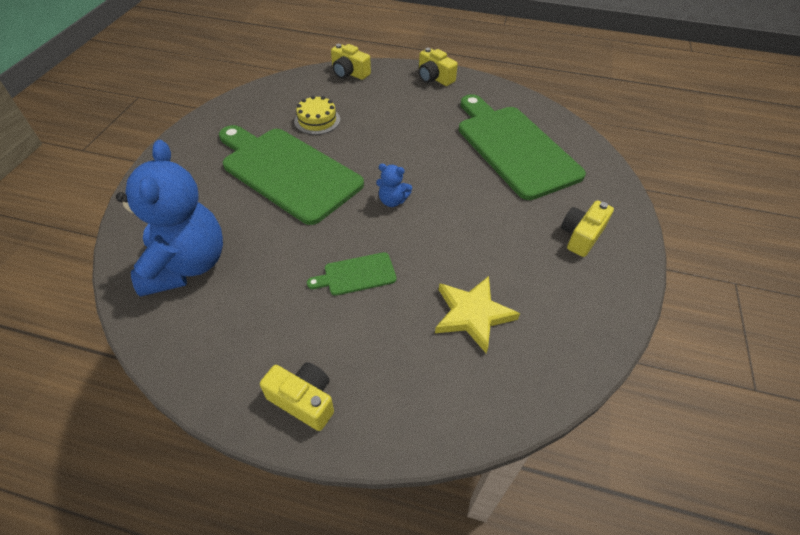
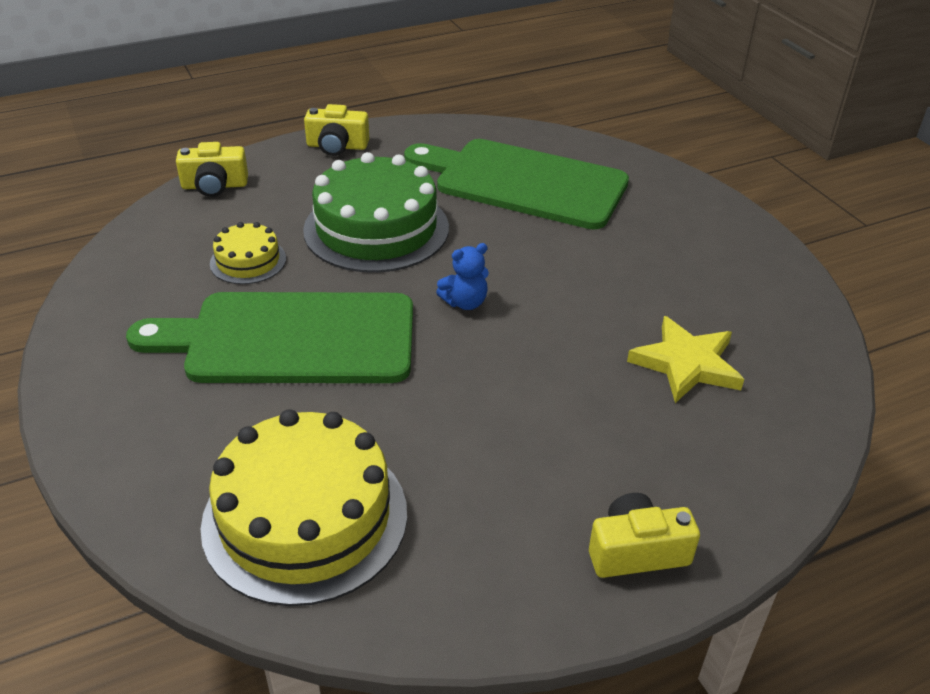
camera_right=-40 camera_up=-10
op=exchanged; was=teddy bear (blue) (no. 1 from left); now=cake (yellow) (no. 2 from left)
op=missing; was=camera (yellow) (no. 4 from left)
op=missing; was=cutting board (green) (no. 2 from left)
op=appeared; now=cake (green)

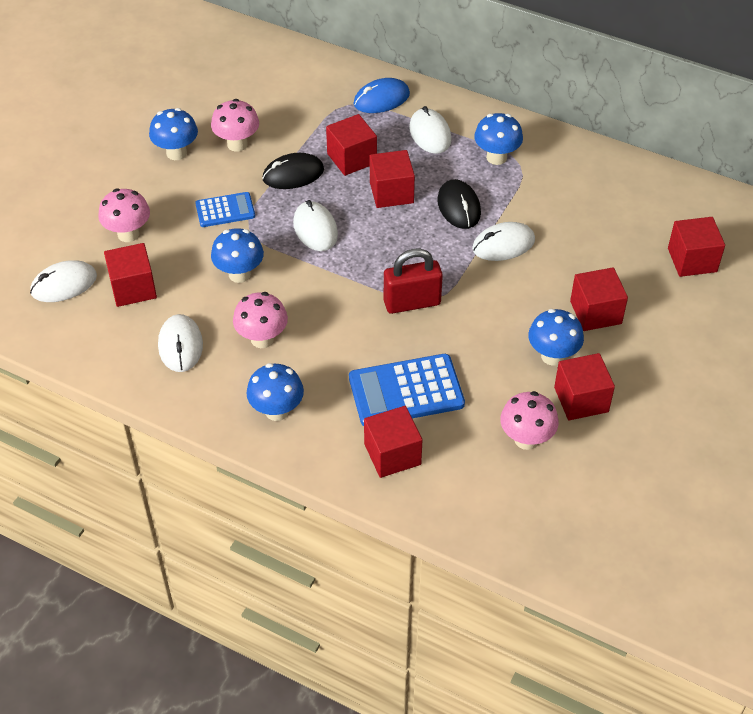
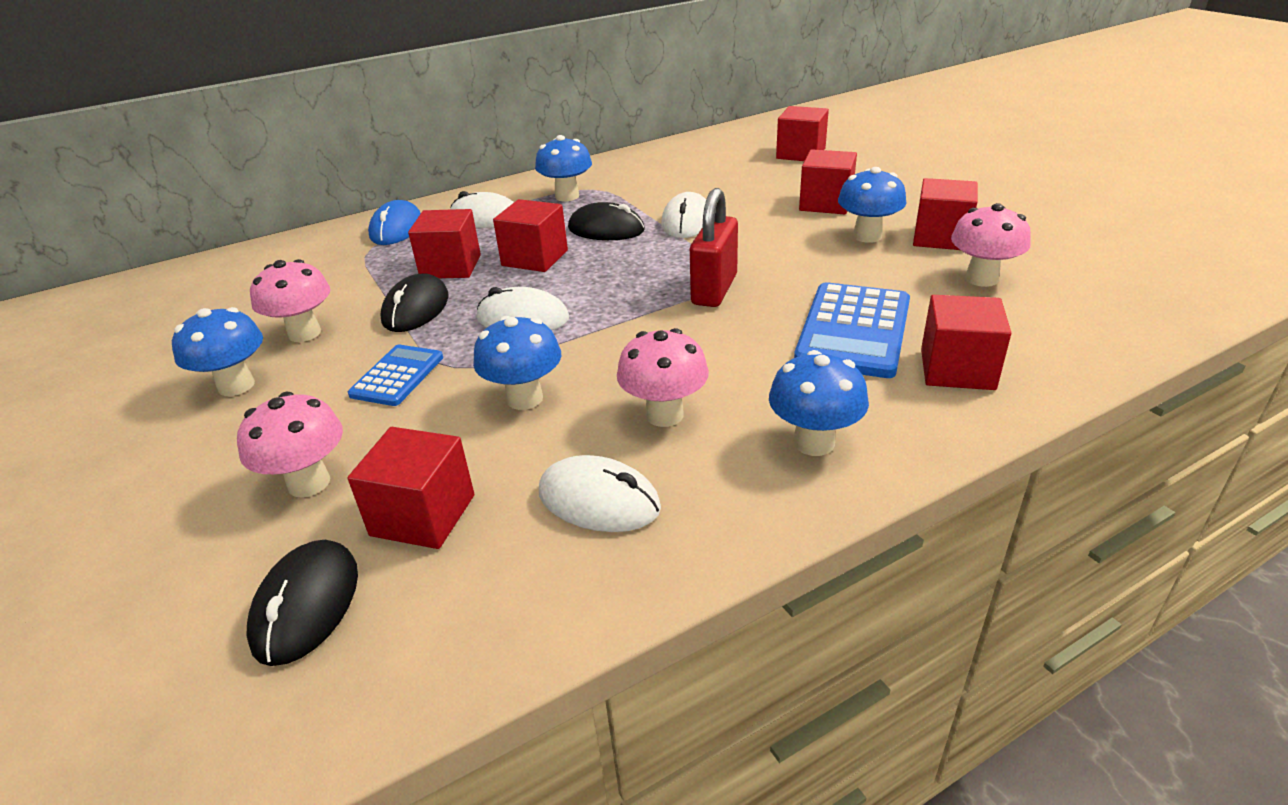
camera_right=-55 camera_up=-15
op=colour; was=mouse (white) (no. 1 from left); now=mouse (black) (no. 1 from left)

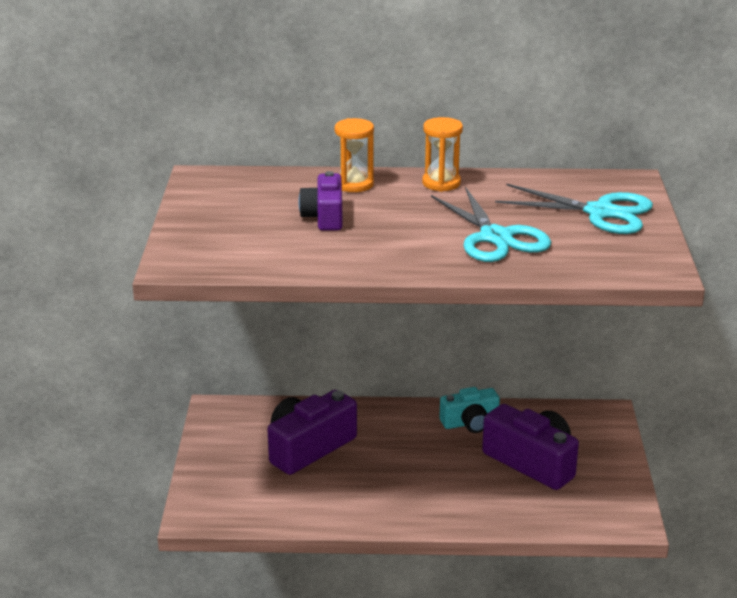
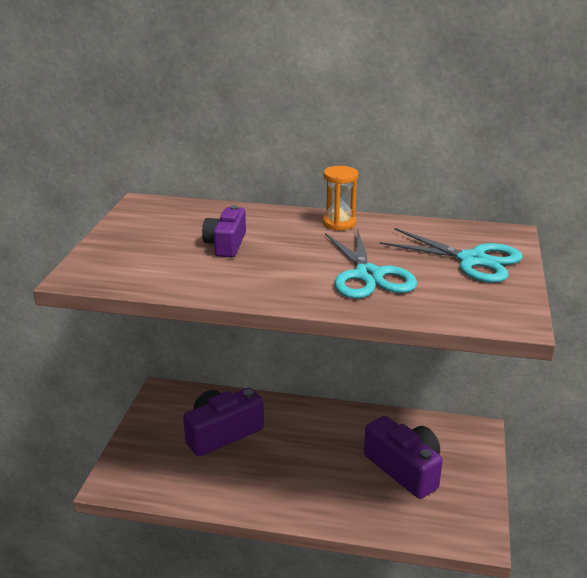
camera_right=10 camera_up=0
op=missing; was=hourglass (orange) (no. 1 from left)
op=missing; was=camera (turquoise)

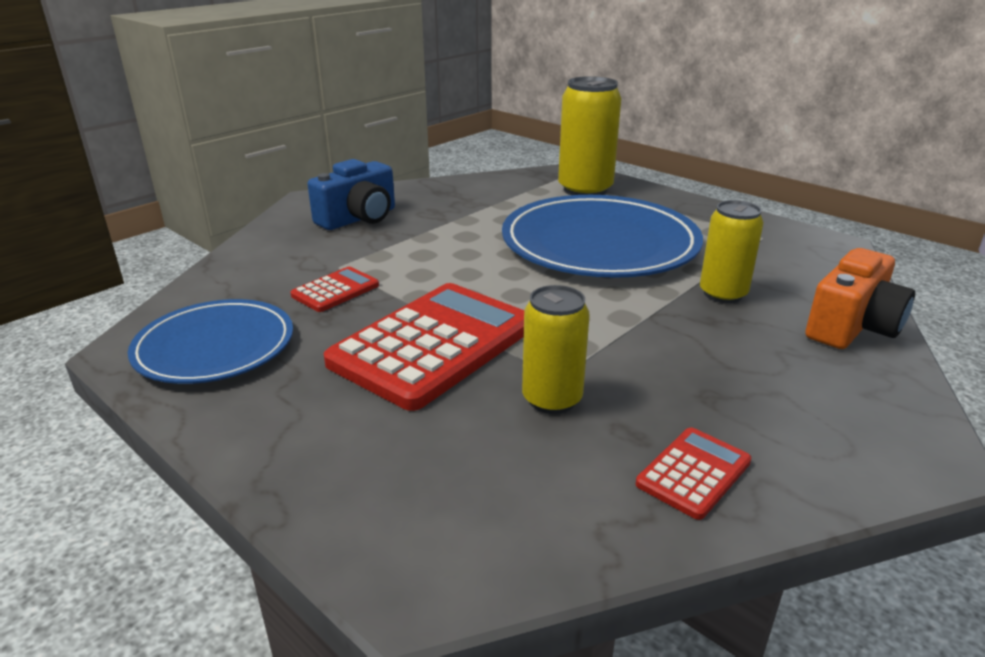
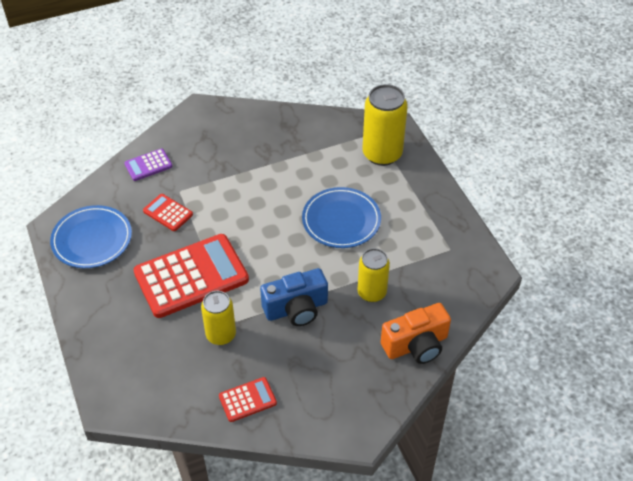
camera_right=25 camera_up=20
op=relocated; was=camera (blue)
op=size; was=plate (blue) (no. 2 from left); ratio=0.61
op=spun; was=calculator (red) (no. 1 from left); clockwise=-120
op=appeared; now=calculator (purple)

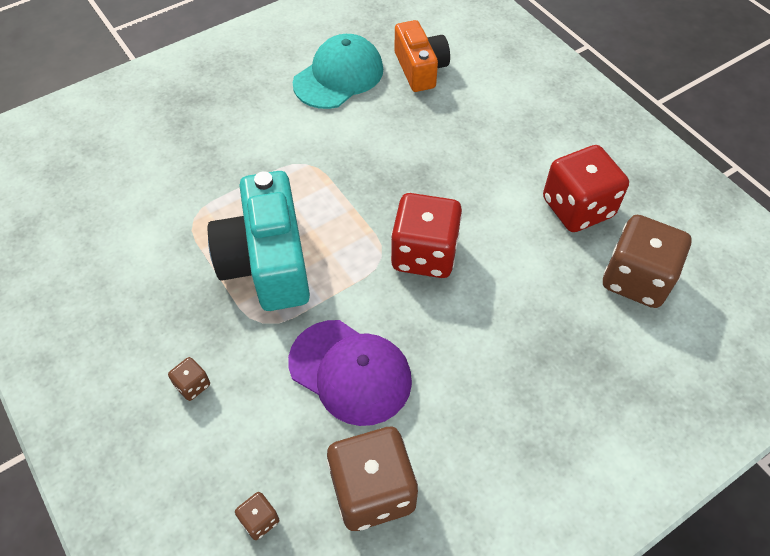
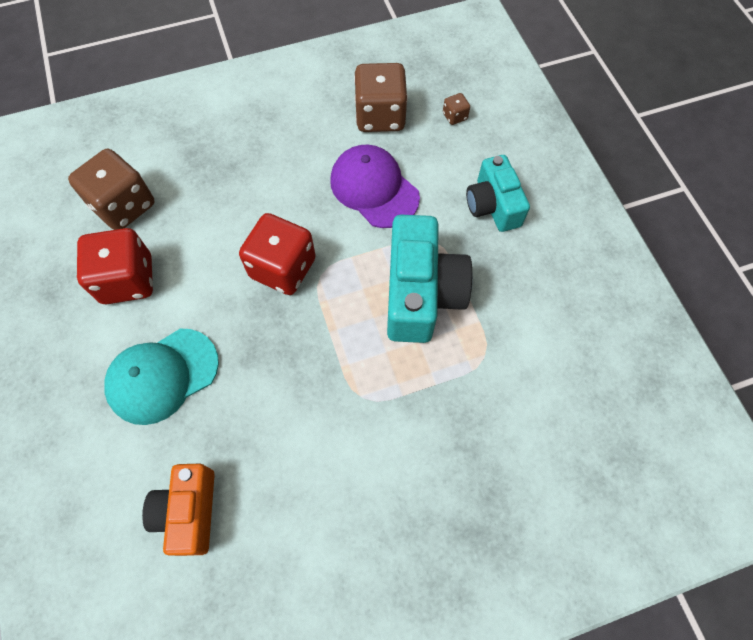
camera_right=-165 camera_up=10
op=relocated; was=cap (turquoise)
op=exchanged; was=dice (brown) (no. 1 from left); now=camera (turquoise) (no. 2 from left)

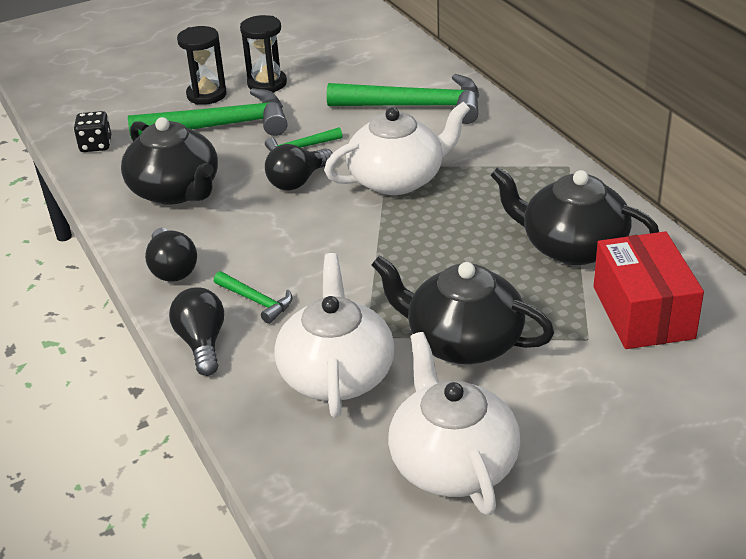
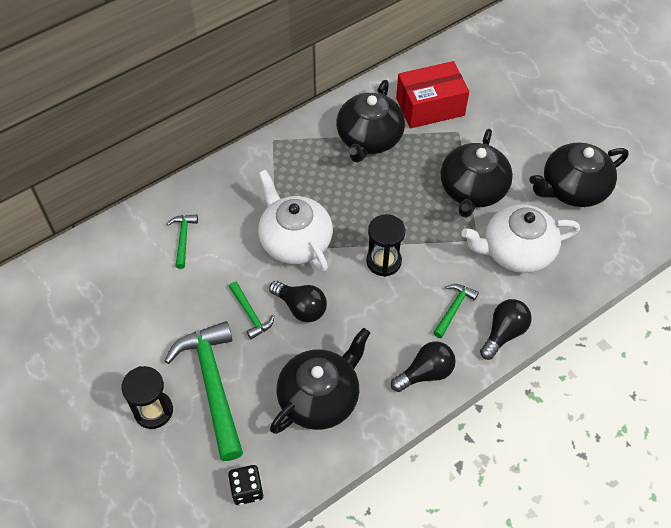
camera_right=-100 camera_up=20
op=relocated; was=hourglass (black) (no. 2 from left)
op=size; was=hammer (green) (no. 4 from left in the first image); ratio=0.48
op=spun; was=light bulb (black) (no. 2 from left in the first image); clockwise=150
op=colour; was=teapot (white) (no. 3 from left); now=teapot (black) (no. 4 from left)

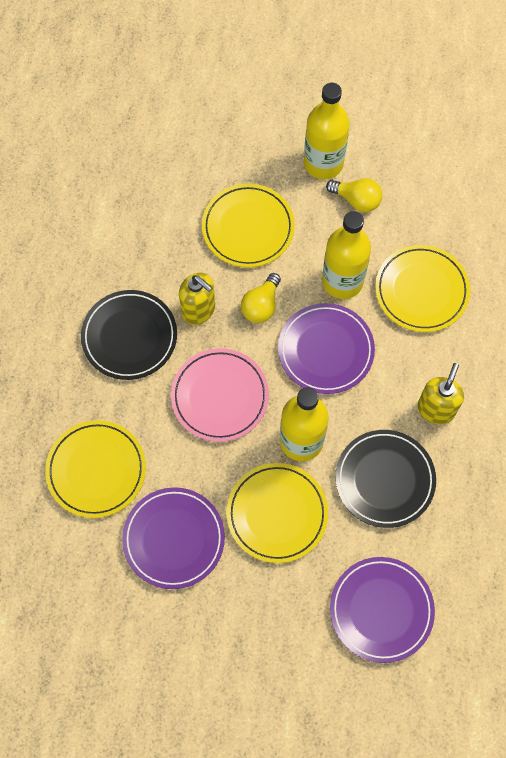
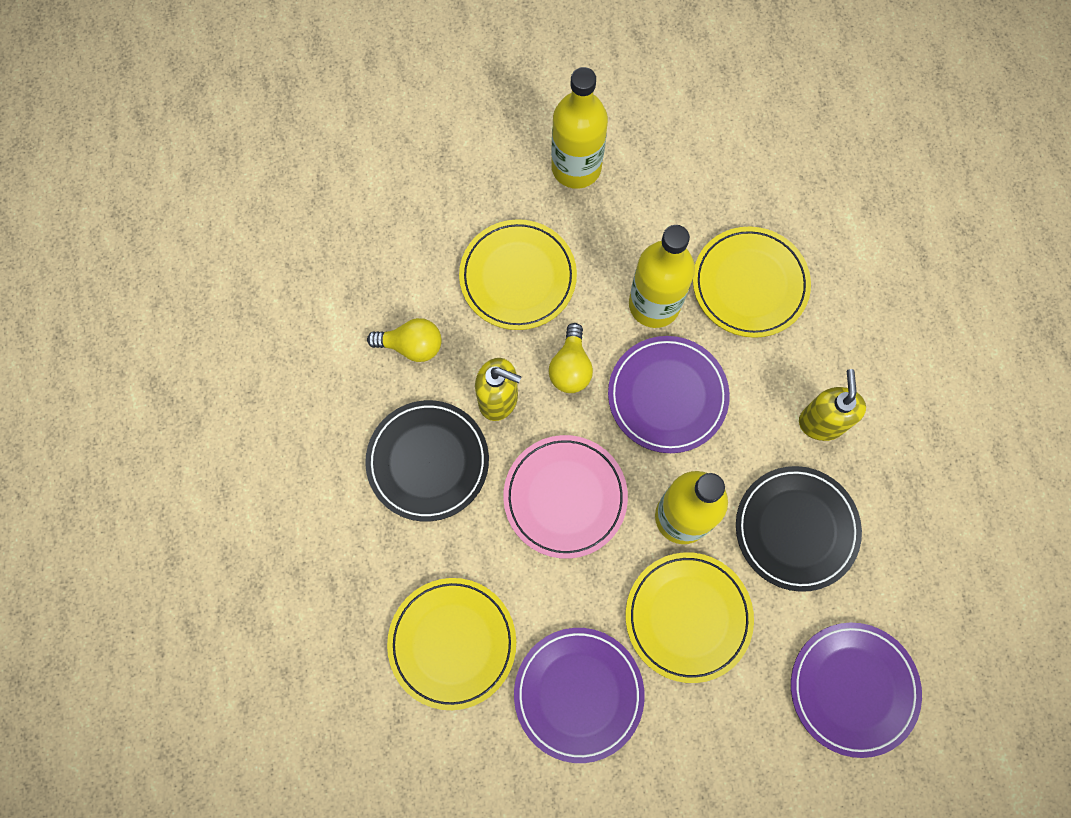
camera_right=-20 camera_up=5
op=relocated; was=light bulb (yellow) (no. 2 from left in the first image); now=light bulb (yellow) (no. 1 from left)

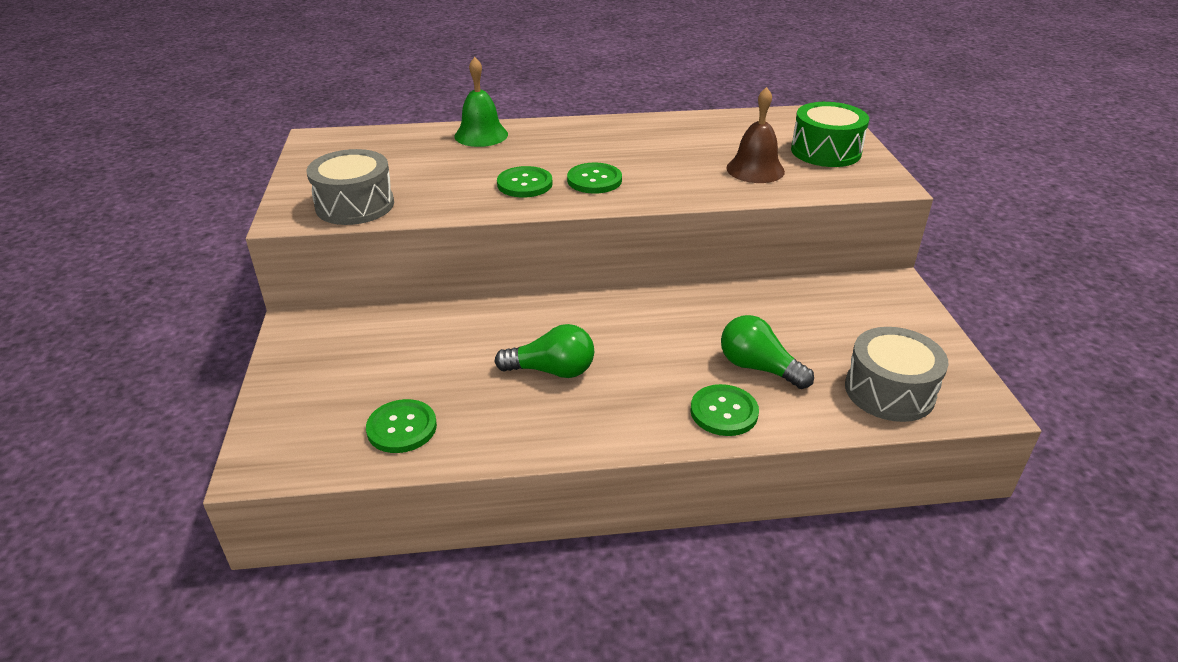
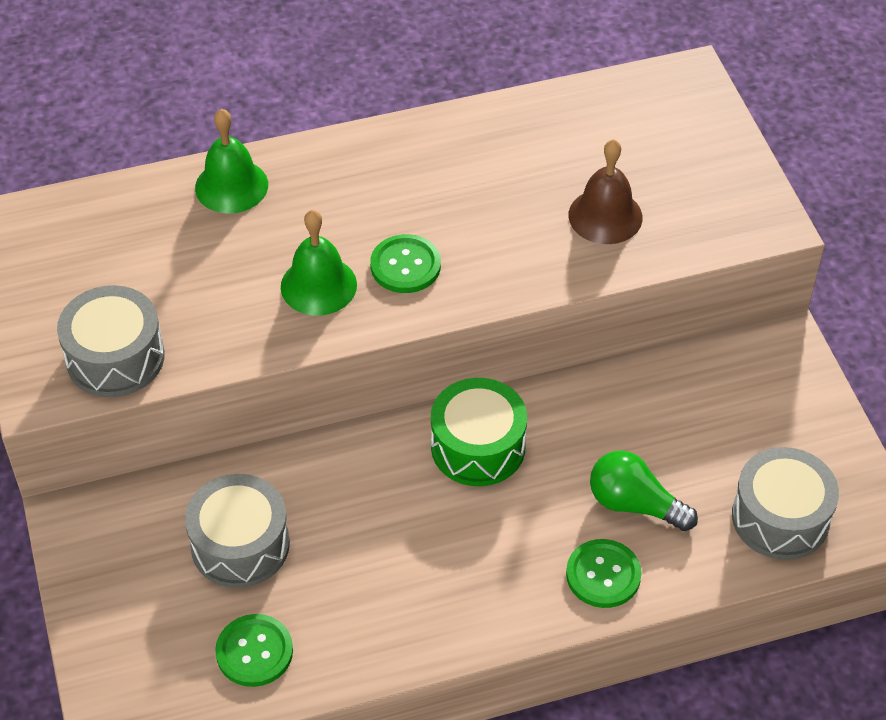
camera_right=-10 camera_up=15
op=relocated; was=drum (green)
op=exchanged; was=button (green) (no. 2 from left); now=bell (green) (no. 2 from left)
op=missing; was=light bulb (green) (no. 1 from left)
op=appeared; now=drum (grey) (no. 2 from left)

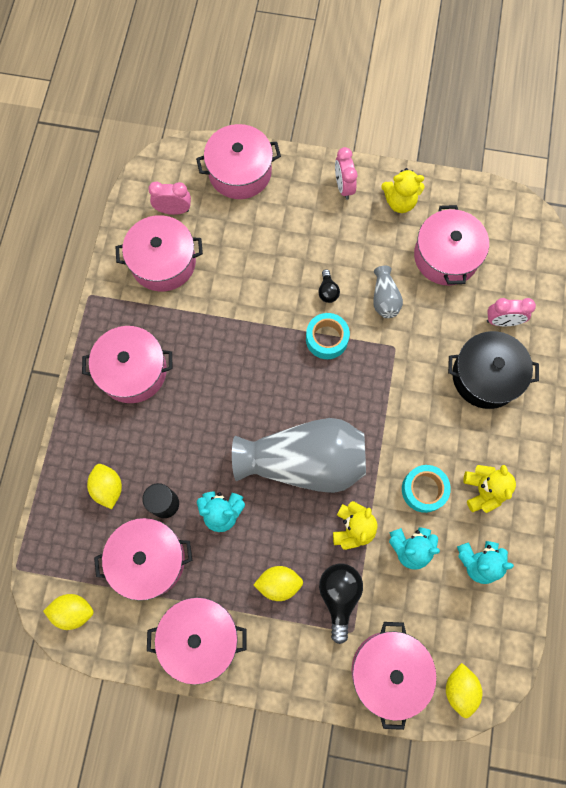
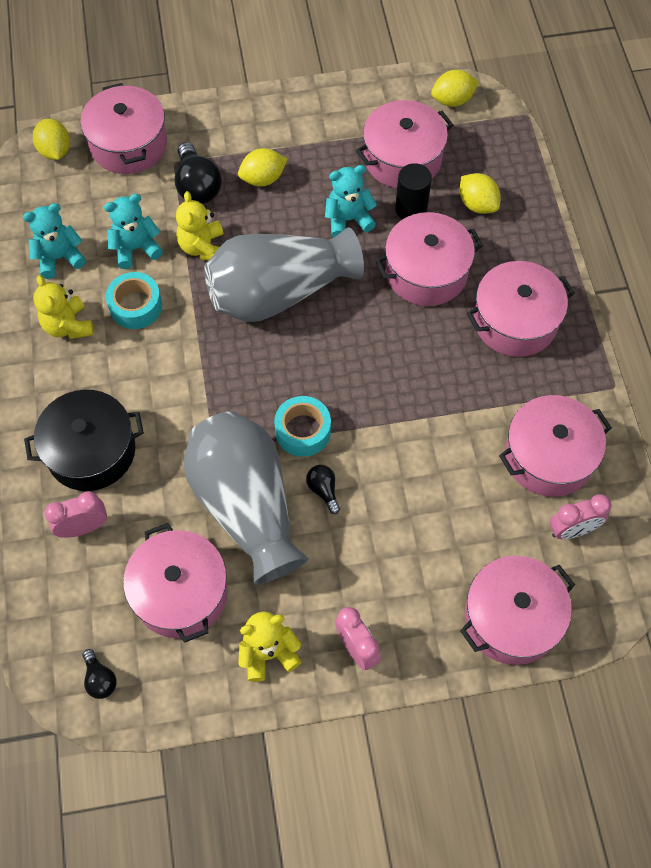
camera_right=160 camera_up=-10
op=size; was=vase (grey) (no. 2 from left in the first image); ratio=2.34
op=relocated; was=pot (pink) (no. 4 from left)
op=appeared; now=light bulb (black) (no. 1 from left)

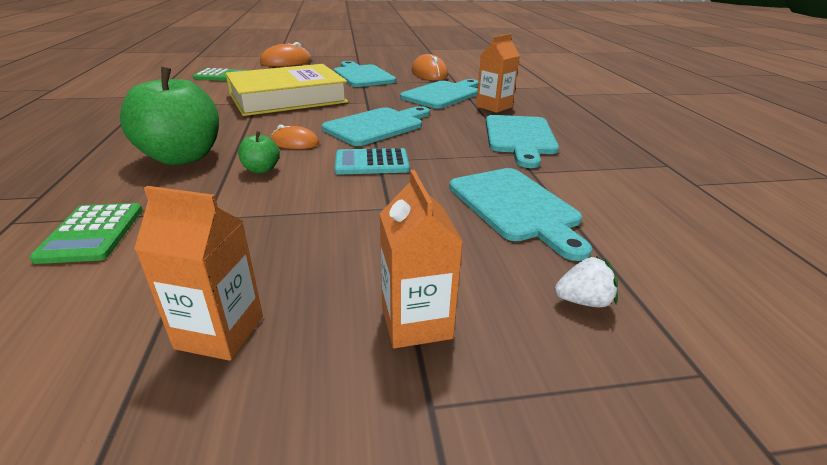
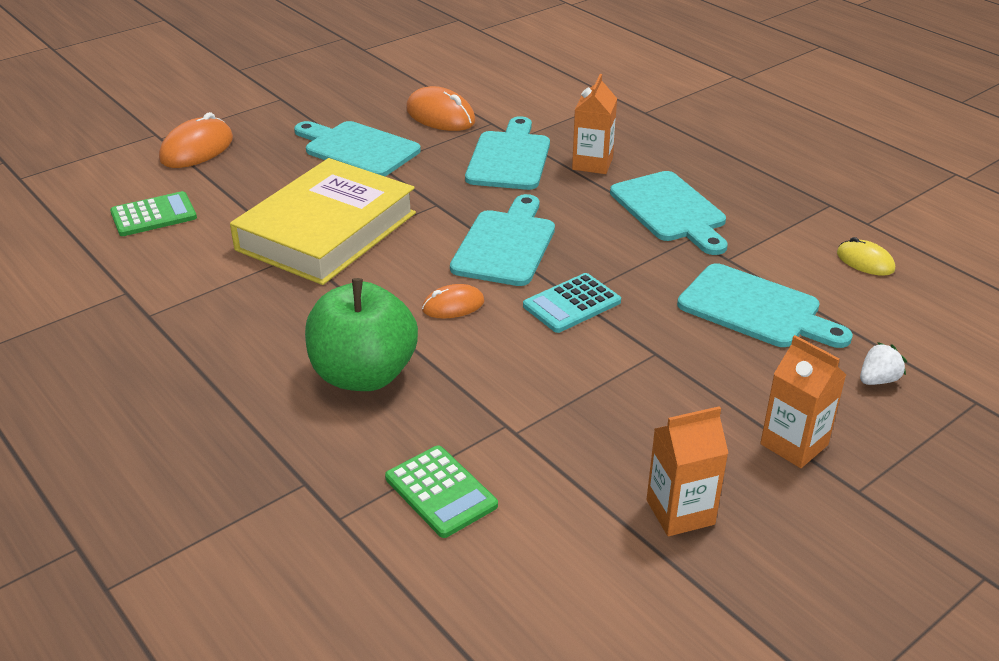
camera_right=-30 camera_up=5
op=missing; was=apple (green) (no. 2 from left)
op=appeared; now=mouse (yellow)

